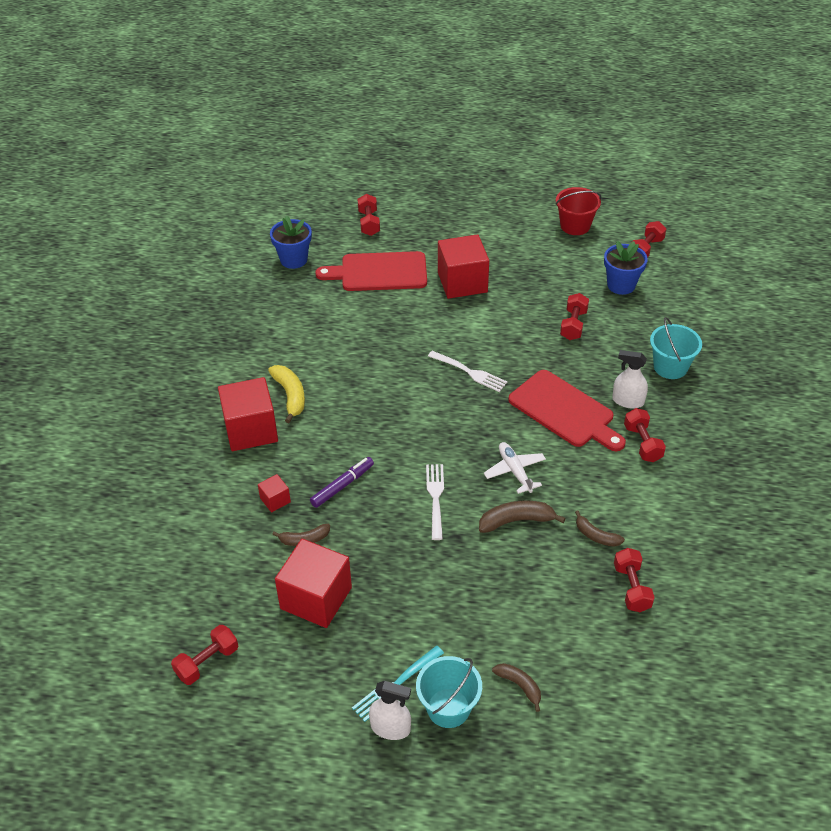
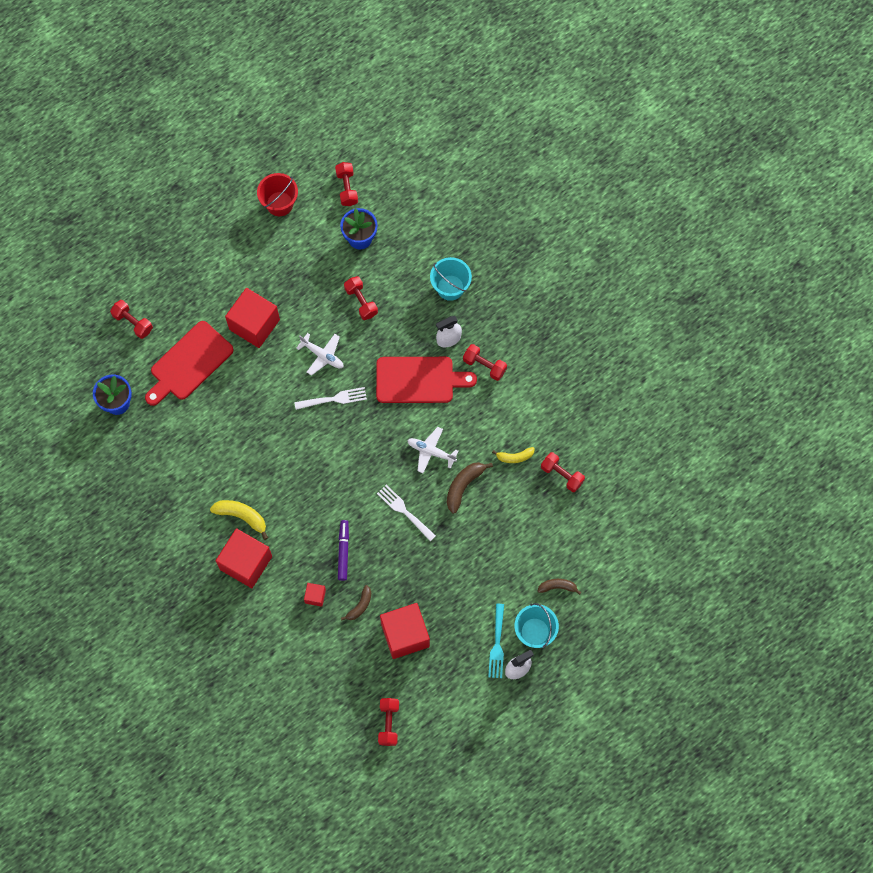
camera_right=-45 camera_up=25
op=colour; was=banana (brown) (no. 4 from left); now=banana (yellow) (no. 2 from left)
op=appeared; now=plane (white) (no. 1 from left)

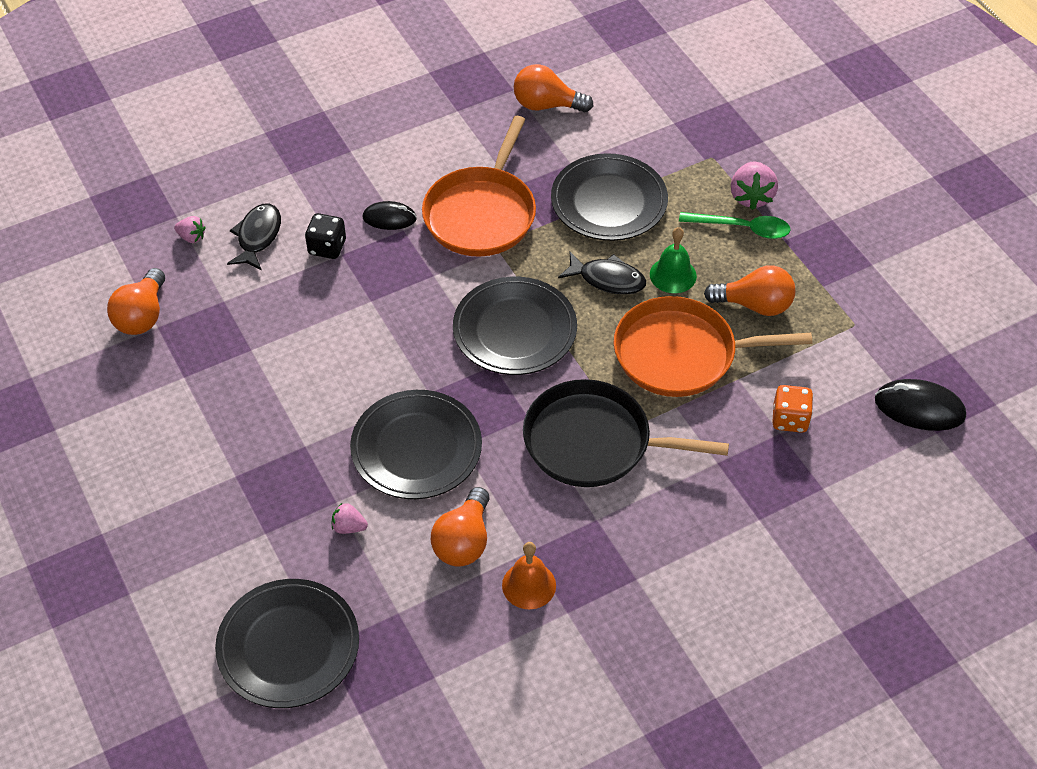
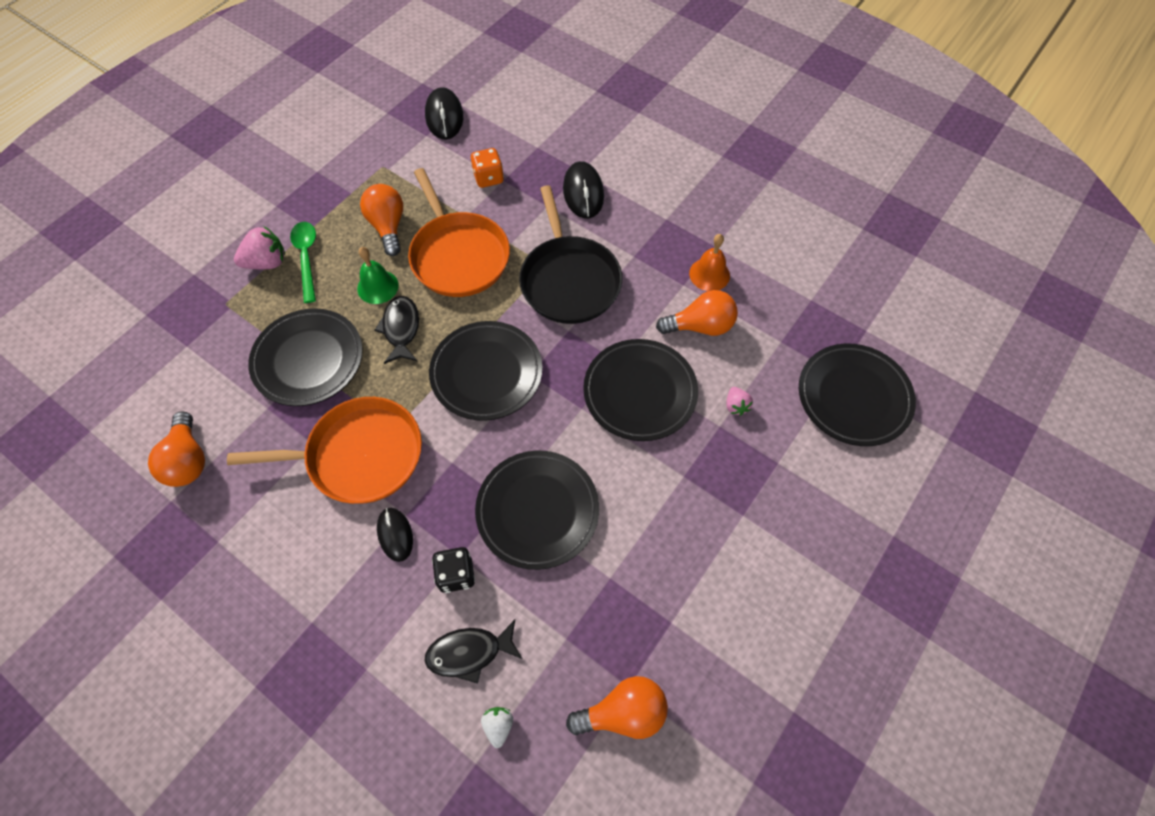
camera_right=-115 camera_up=10
op=colour; was=strawberry (pink) (no. 1 from left); now=strawberry (white)
op=appeared; now=mouse (black) (no. 3 from left)
op=appeared; now=plate (black) (no. 3 from left)

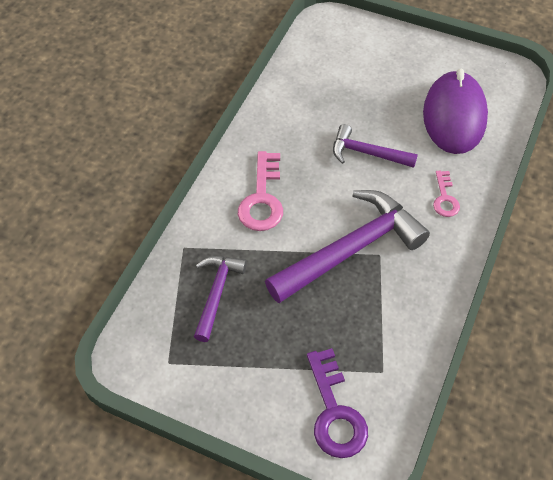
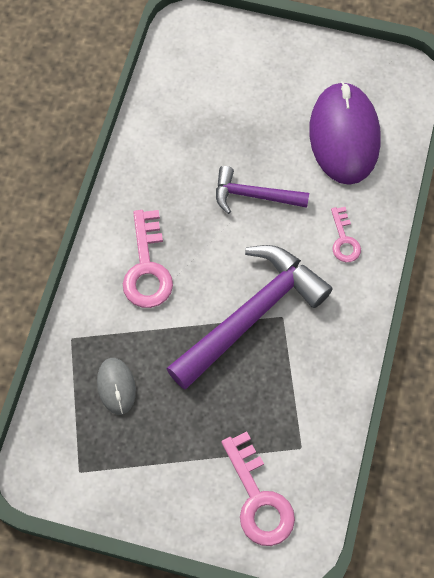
camera_right=-10 camera_up=10
op=exchanged; was=hammer (purple) (no. 1 from left); now=mouse (grey)
op=colour; was=key (purple); now=key (pink) (no. 2 from left)

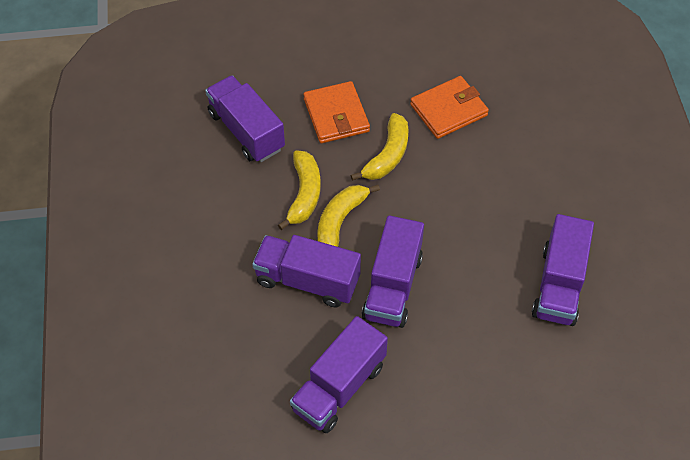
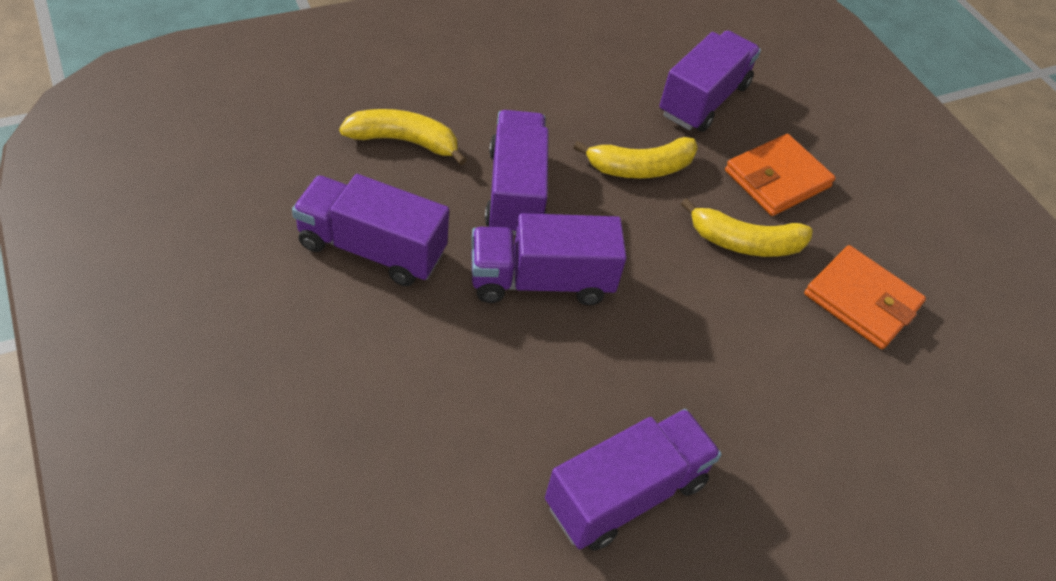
camera_right=65 camera_up=-5
op=relocated; was=banana (yellow) (no. 2 from left in the first image); now=banana (yellow) (no. 1 from left)
op=spun; was=truck (purple) (no. 5 from left in the first image); clockwise=150

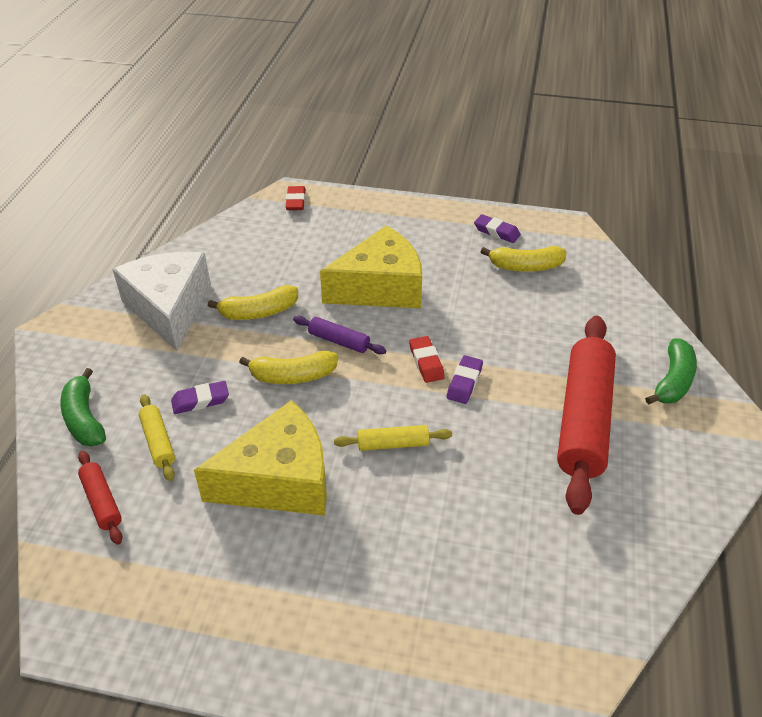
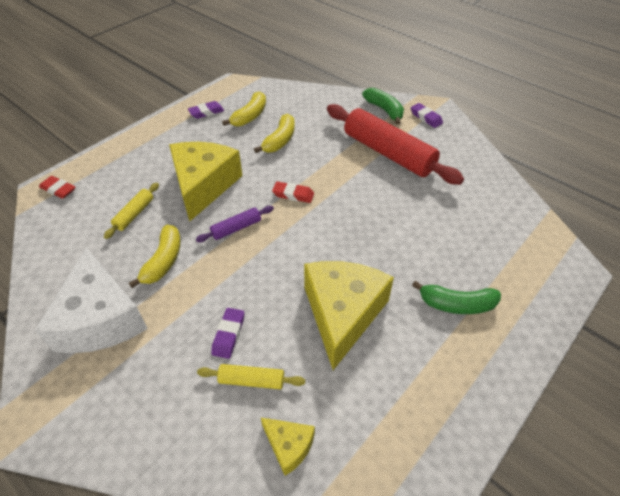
camera_right=-60 camera_up=5
op=spun; was=cheese (white); clockwise=-120
op=relocated; was=banana (yellow) (no. 2 from left in the first image); now=banana (yellow) (no. 3 from left)
op=relocated; was=eraser (purple) (no. 2 from left in the first image); now=eraser (purple) (no. 3 from left)
op=relocated; was=banana (green) (no. 1 from left in the first image); now=banana (green) (no. 2 from left)
op=relocated; was=rolling pin (yellow) (no. 2 from left in the first image); now=rolling pin (yellow) (no. 1 from left)
op=exchanged; was=rolling pin (red) (no. 1 from left); now=cheese (yellow) (no. 2 from left)

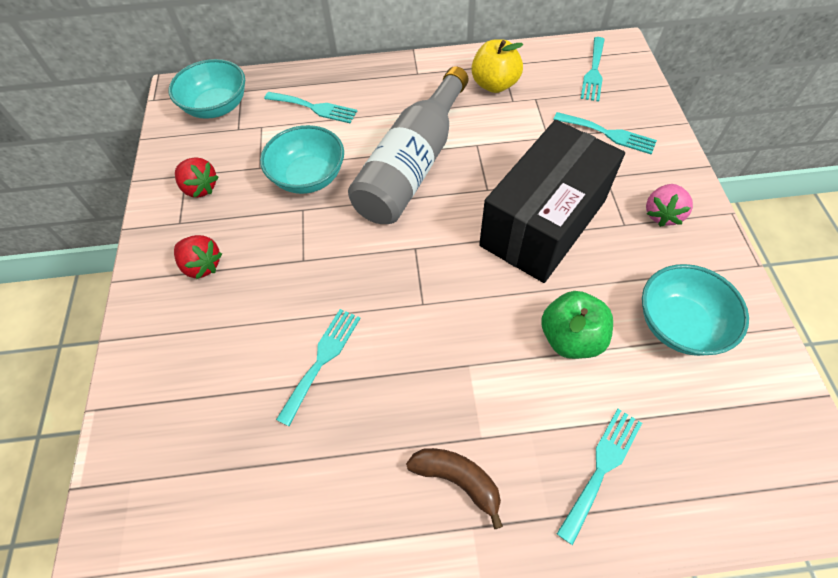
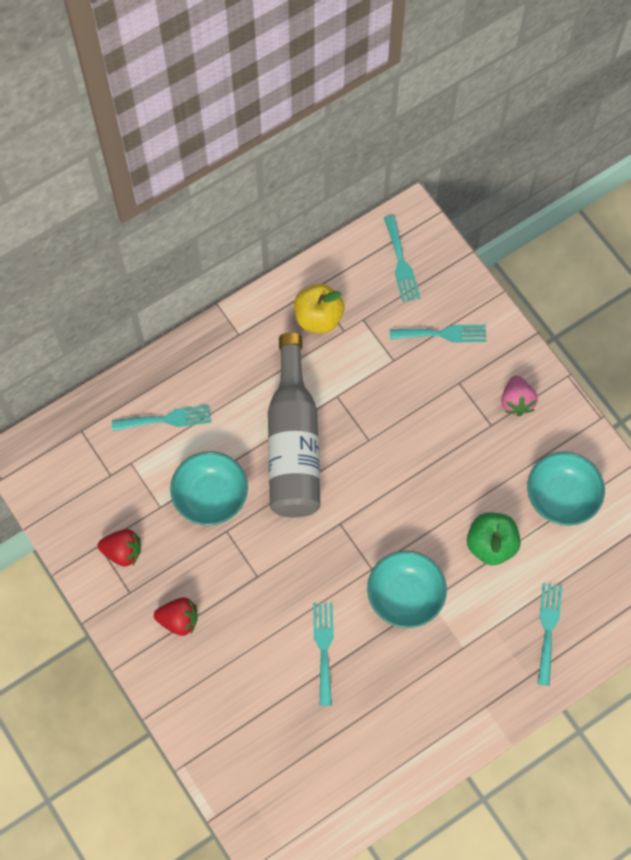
camera_right=-30 camera_up=10
op=relocated; was=bowl (turquoise) (no. 1 from left in the first image); now=bowl (turquoise) (no. 2 from left)
op=missing; was=box (black)
op=missing; was=banana (brown)

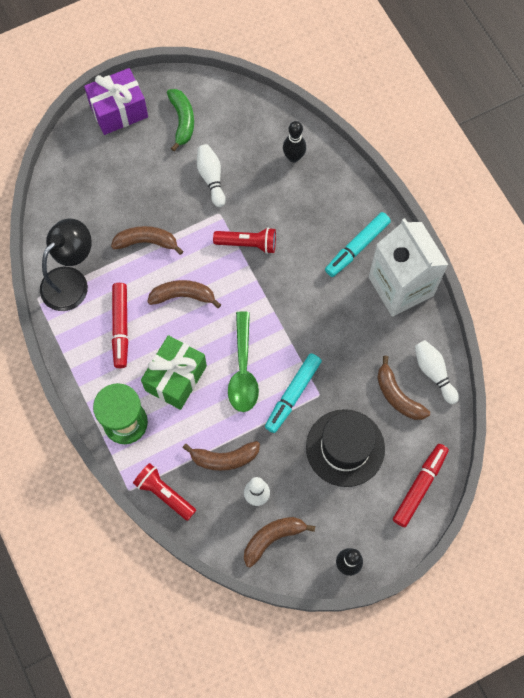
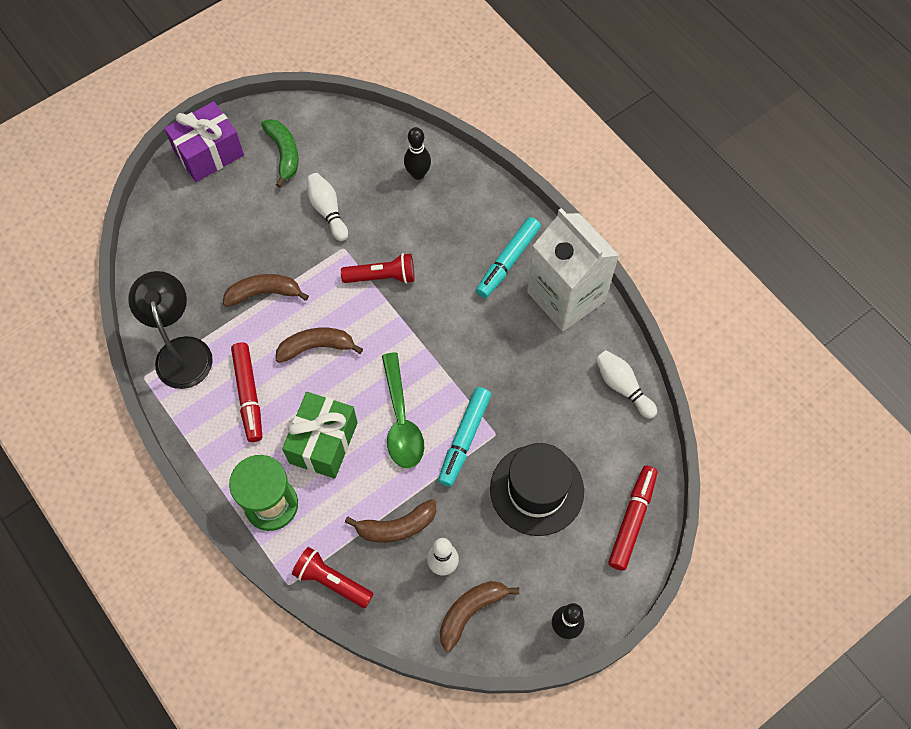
camera_right=-10 camera_up=-5
op=spun; was=lamp (black); clockwise=-45
op=missing; was=banana (brown) (no. 5 from left)

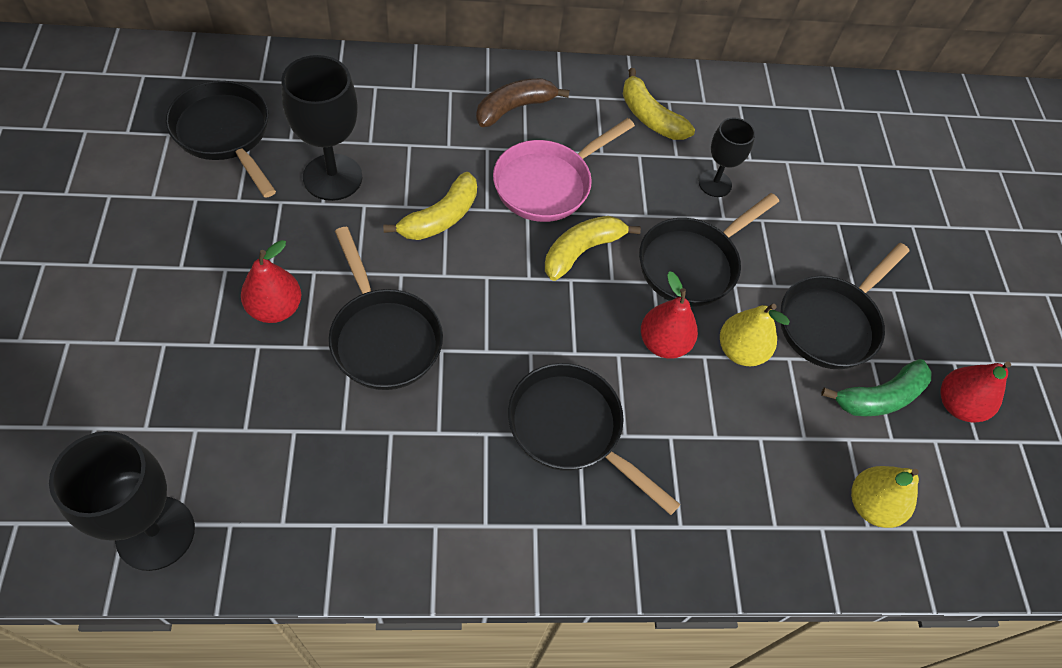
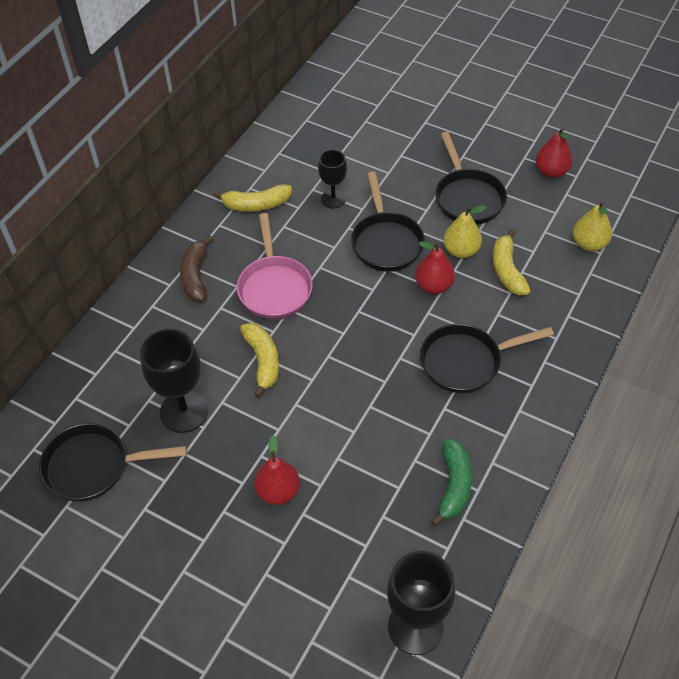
camera_right=-50 camera_up=-5
op=relocated; was=banana (yellow) (no. 2 from left in the first image); now=banana (yellow) (no. 3 from left)
op=missing; was=pan (black) (no. 2 from left)
op=relocated; was=banana (green)

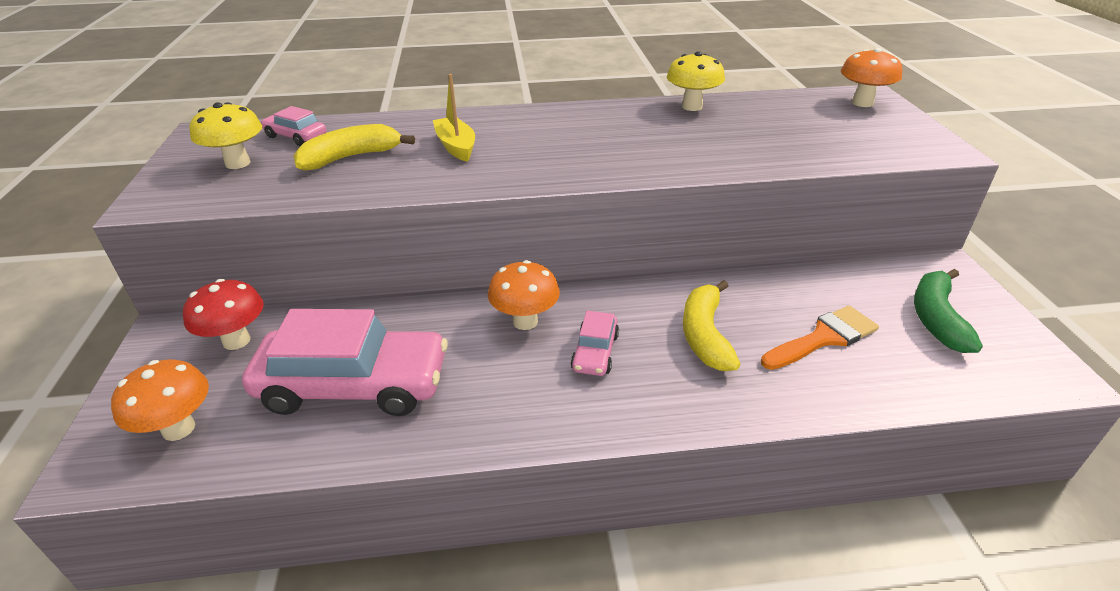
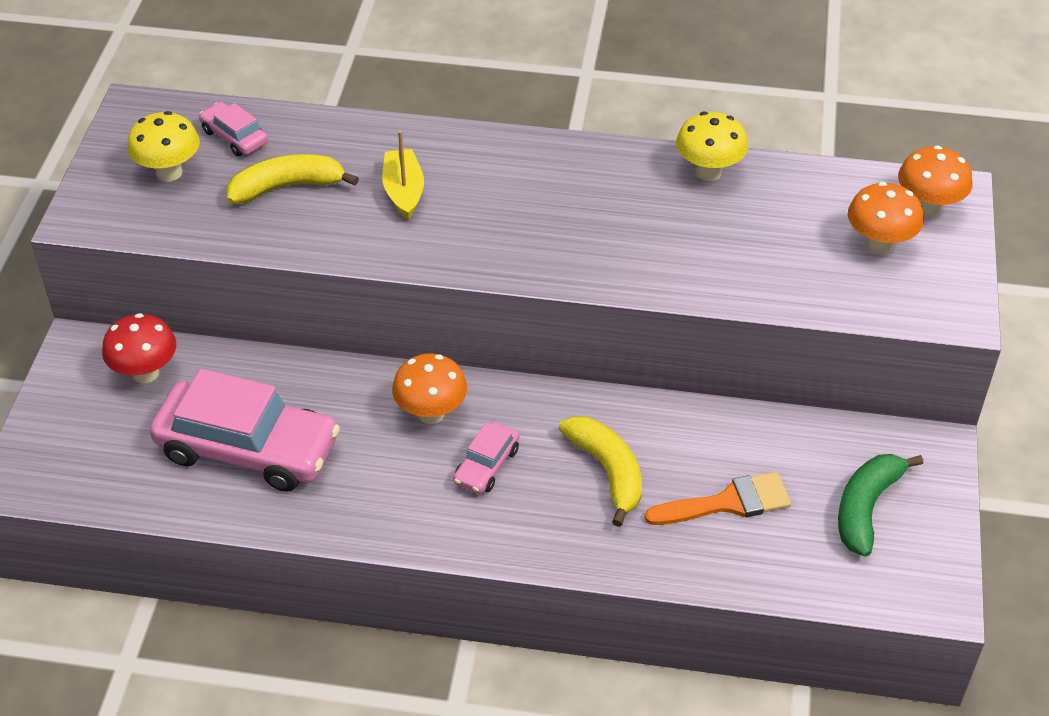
camera_right=15 camera_up=10
op=spun; was=banana (yellow) (no. 2 from left); clockwise=135
op=relocated; was=mushroom (orange) (no. 1 from left in the first image); now=mushroom (orange) (no. 2 from left)

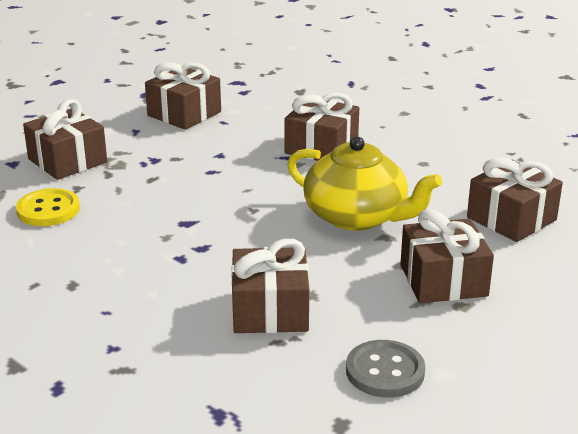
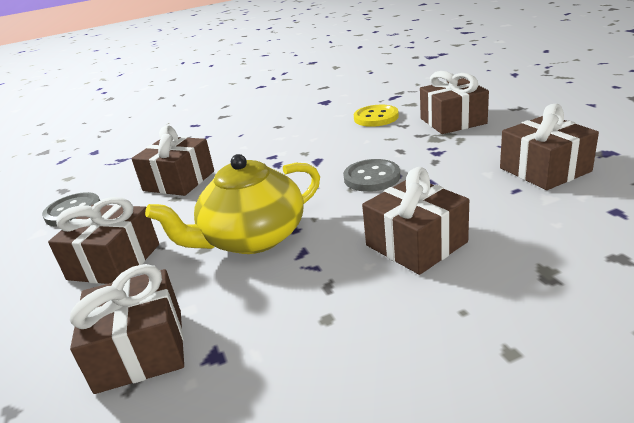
camera_right=120 camera_up=0
op=appeared; now=button (grey) (no. 2 from left)

